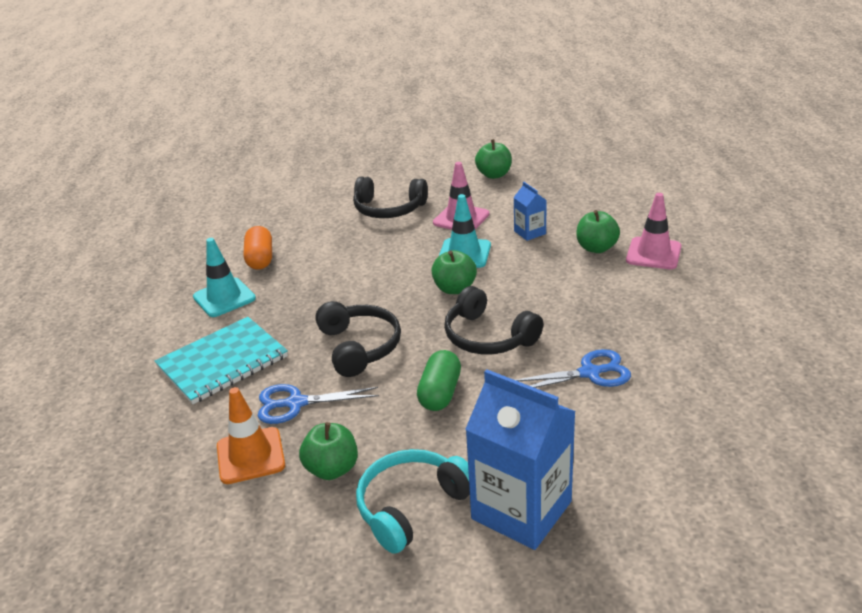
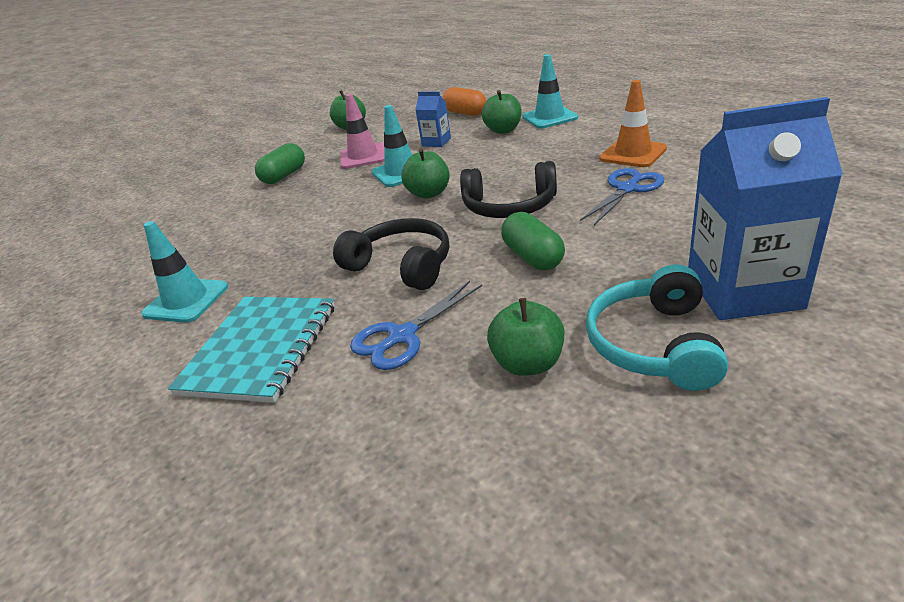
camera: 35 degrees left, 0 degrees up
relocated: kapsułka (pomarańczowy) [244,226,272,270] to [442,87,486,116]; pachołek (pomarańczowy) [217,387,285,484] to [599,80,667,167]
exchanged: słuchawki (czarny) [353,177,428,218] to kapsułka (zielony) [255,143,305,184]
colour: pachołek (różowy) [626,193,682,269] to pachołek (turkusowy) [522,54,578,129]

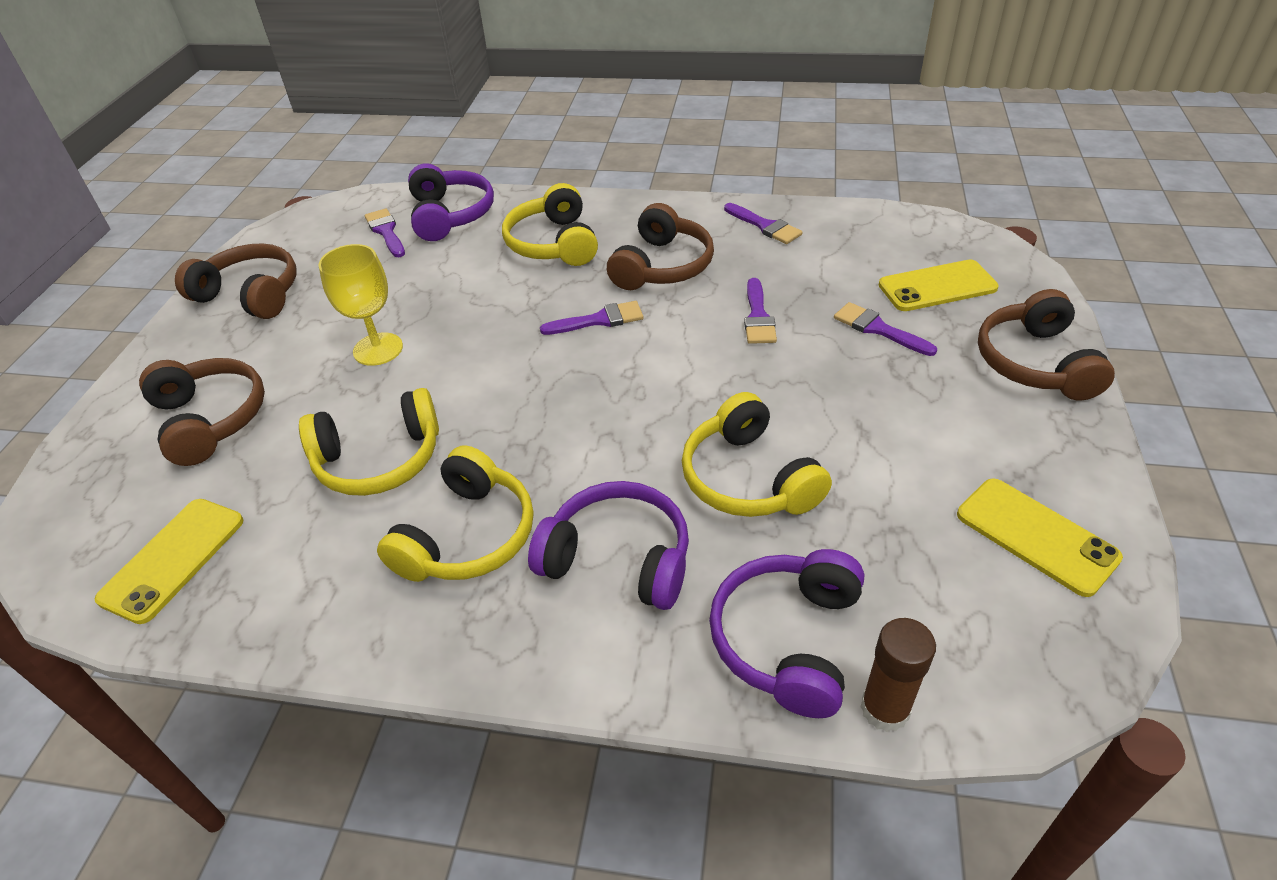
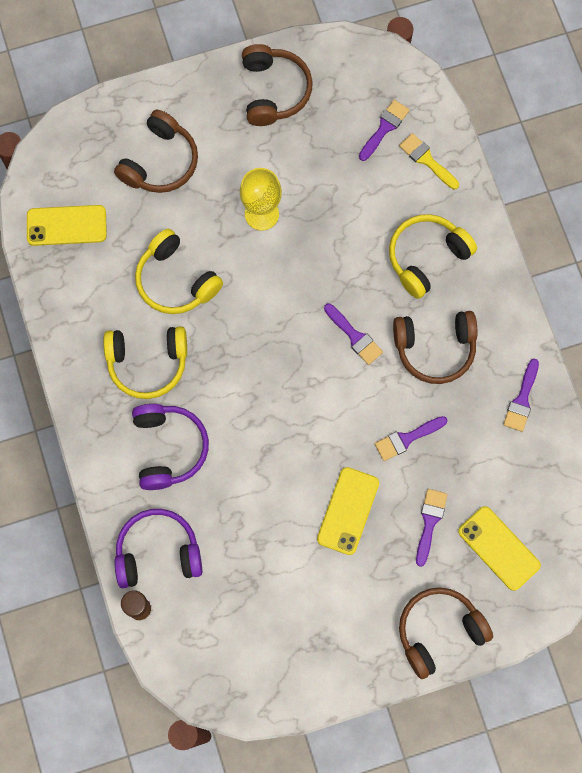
camera: 60 degrees right, 30 degrees up
missing: słuchawki (żółty) [682,392,832,517]
relocated: telefon (żółty) [957,478,1123,597] to [317,467,379,555]
exchanged: słuchawki (fioletowy) [408,163,494,241] to pędzel (żółty) [399,133,459,189]

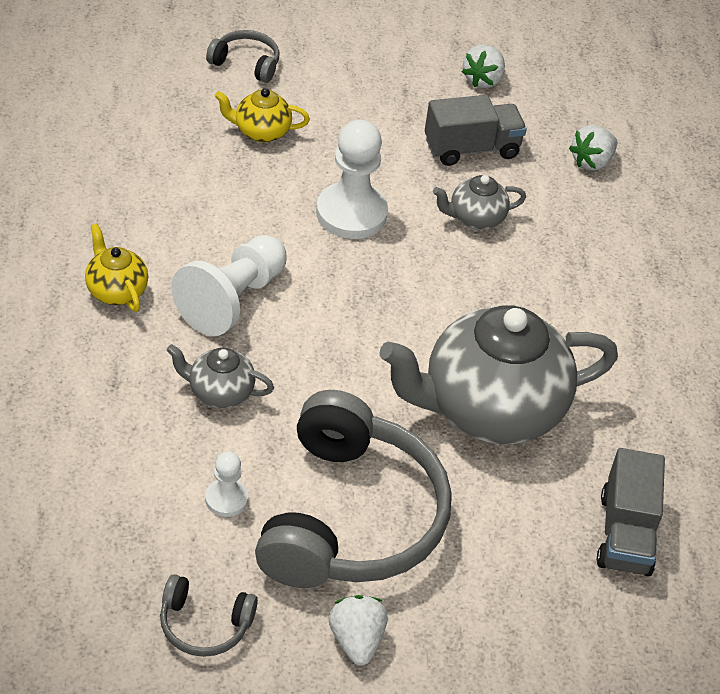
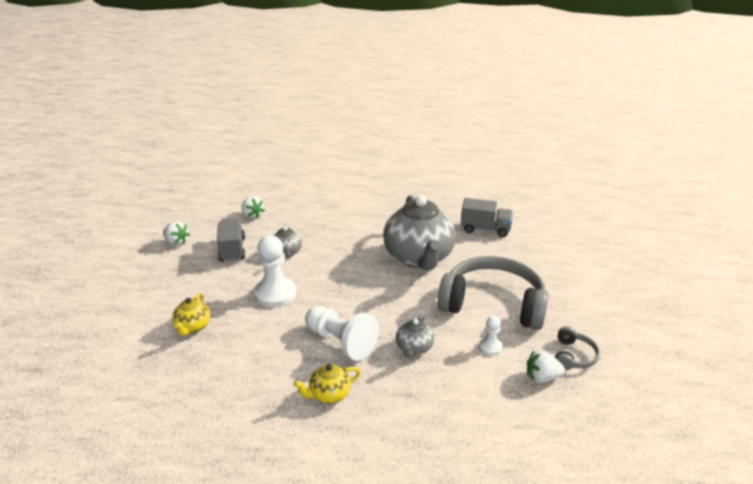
camera: 80 degrees left, 15 degrees down
missing: słuchawki (szary) [206,30,279,83]
relocated: truskawka (biały) [328,595,388,666] to [527,350,565,383]

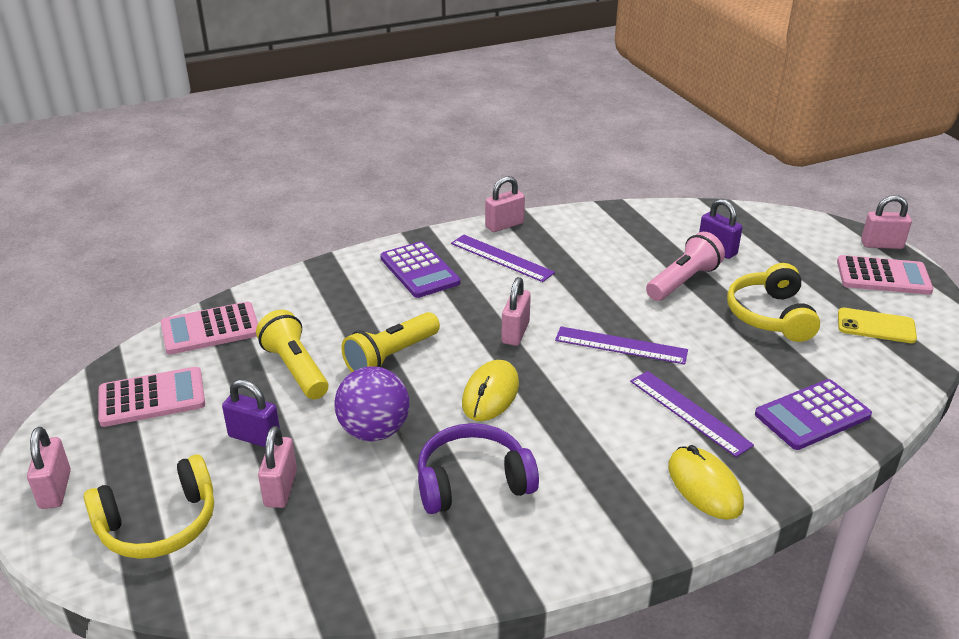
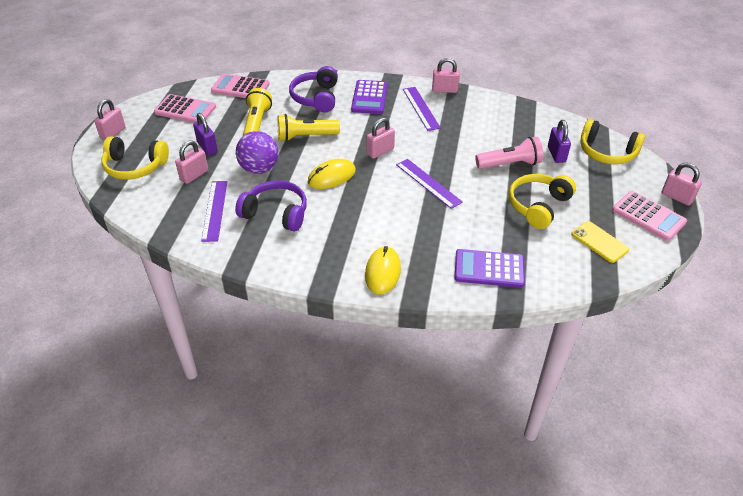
camera: 35 degrees right, 10 degrees up
appeared: słuchawki (fioletowy) [289,66,338,113]; słuchawki (żółty) [581,119,645,165]
relocated: linijka (fioletowy) [630,371,754,457] to [201,181,227,242]

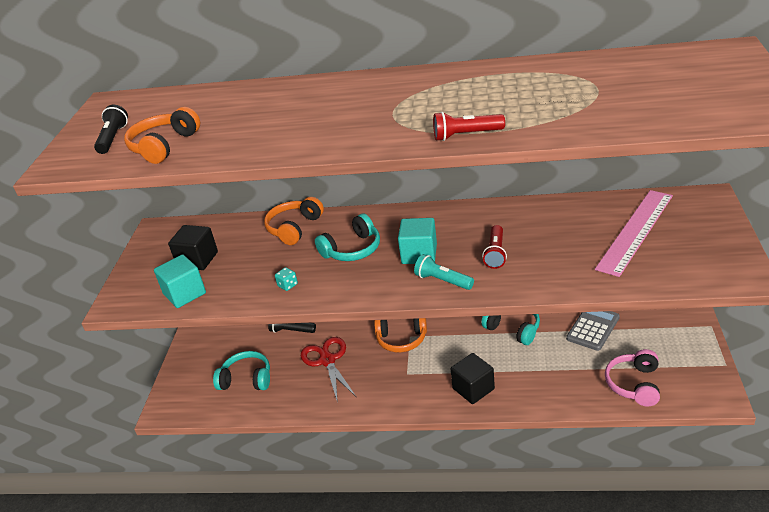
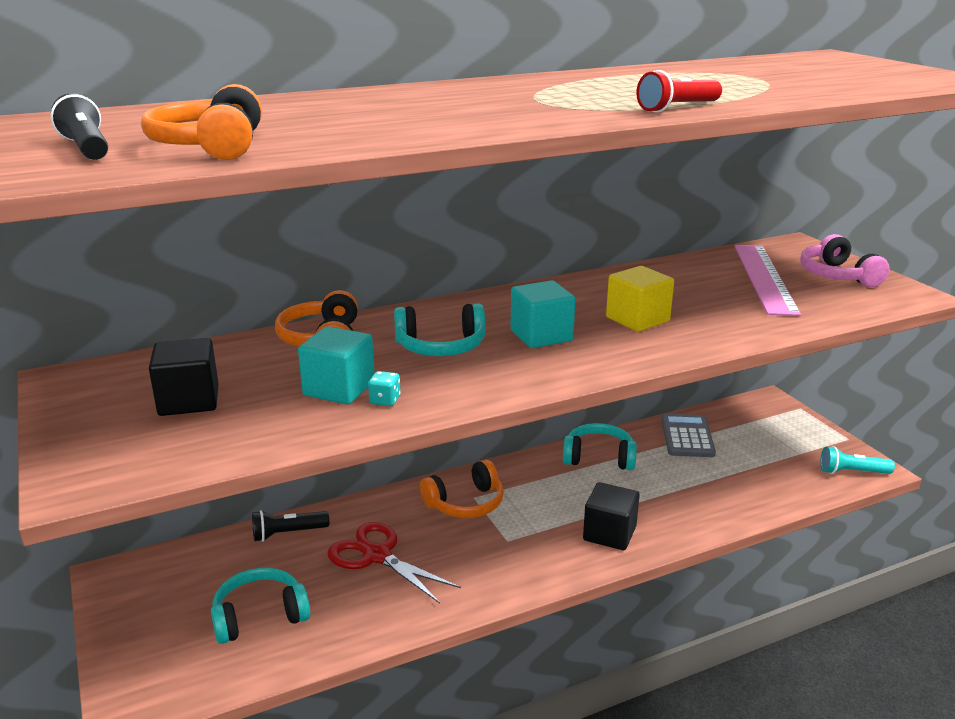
camera: 35 degrees left, 10 degrees down
relocated: sześcian (turkusowy) [154,254,206,308] to [298,326,374,405]; latarka (turkusowy) [414,254,474,290] to [820,446,895,474]; słuchawki (różowy) [605,349,660,406] to [800,234,890,287]
exchanged: latarka (czerwony) [482,225,507,269] to sześcian (żółty) [606,266,674,332]
spun: słuchawki (turkusowy) [315,213,380,261] = [394,303,485,356] 60 degrees clockwise

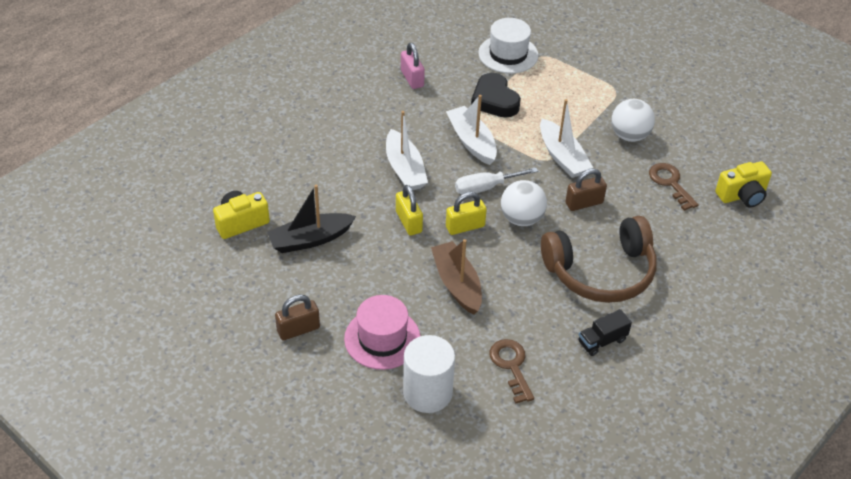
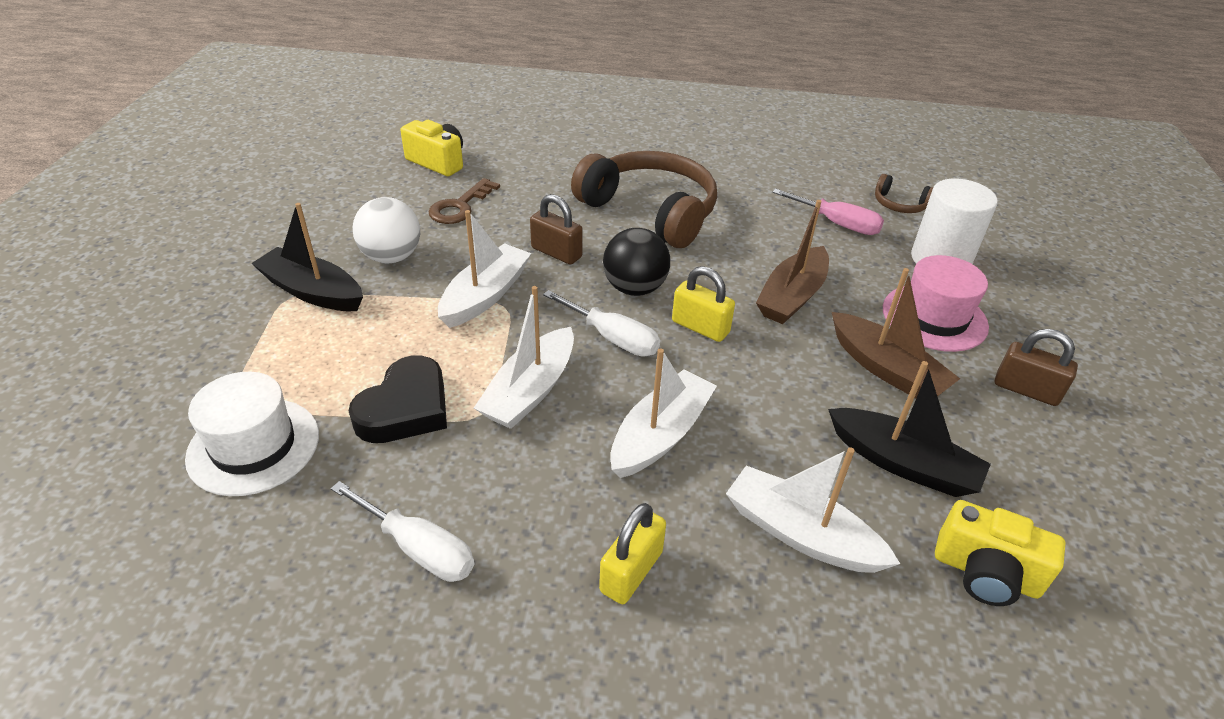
camera: 125 degrees left, 5 degrees down
missing: ciężarówka (czarny) [578,309,632,356]
appeared: słuchawki (brązowy) [875,174,933,213]; łódka (czarny) [251,203,363,311]; łódka (brązowy) [832,268,960,398]; łódka (biały) [726,447,900,573]
relocated: kłódka (żółty) [396,185,423,236] to [599,503,666,604]
exchanged: kłódka (różowy) [401,43,425,89] to śrubokręt (biały) [331,481,474,582]; klucz (brązowy) [489,339,534,403] to śrubokręt (różowy) [772,189,884,235]
colour: piłka (biały) [501,180,547,226] to piłka (czarny) [603,228,670,296]

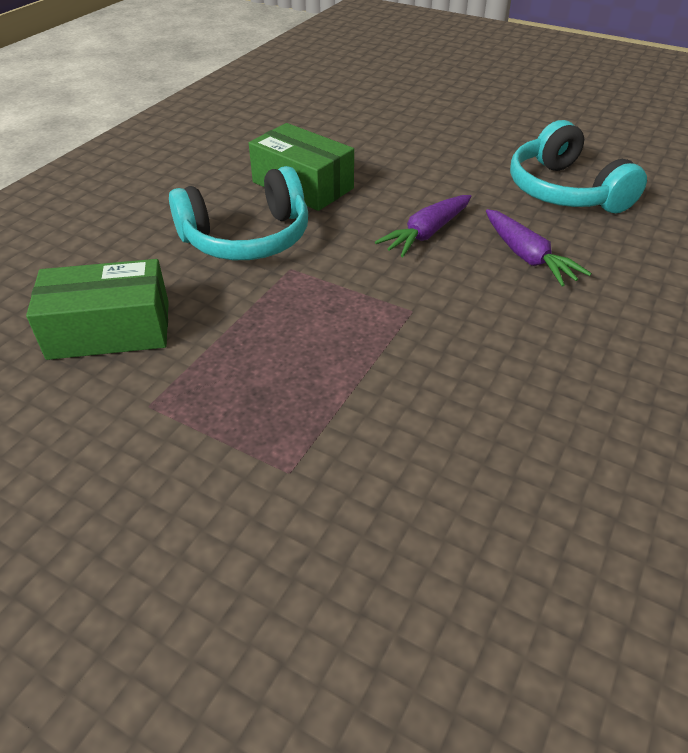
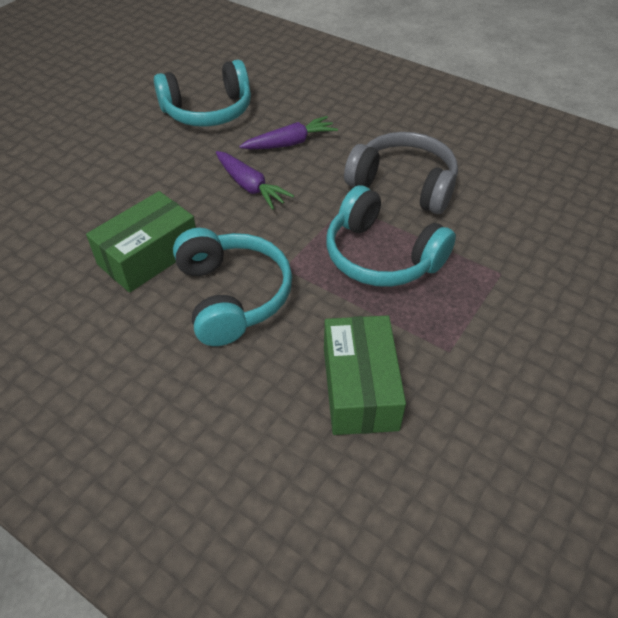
camera: 85 degrees left, 5 degrees up
appeared: słuchawki (szary) [344,132,458,214]; słuchawki (turkusowy) [326,185,456,287]

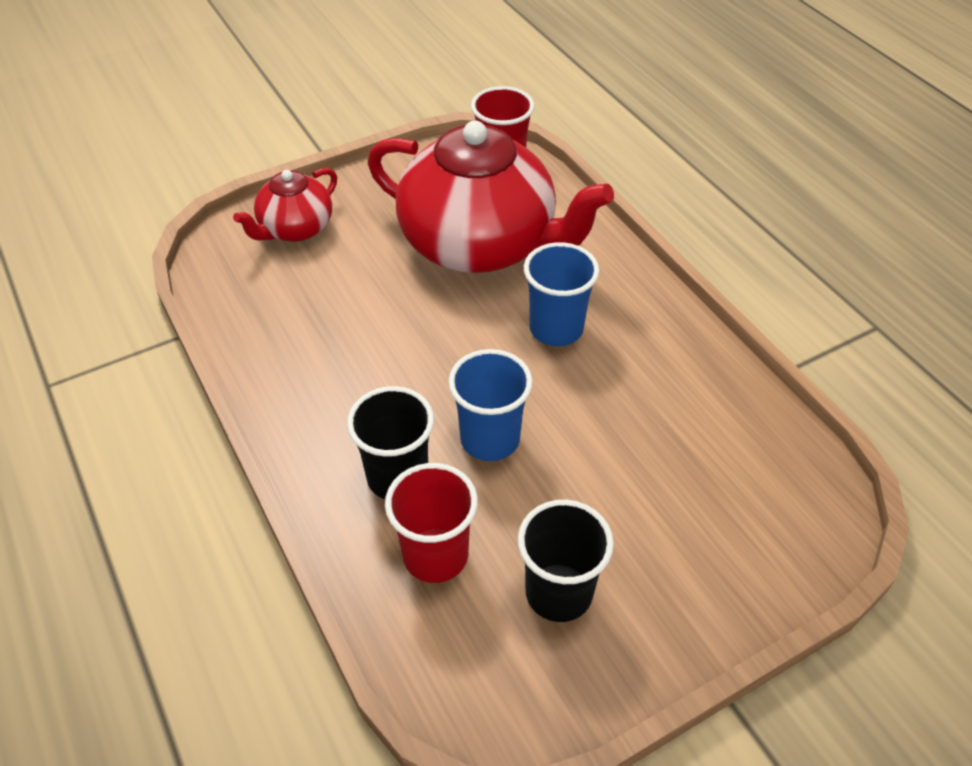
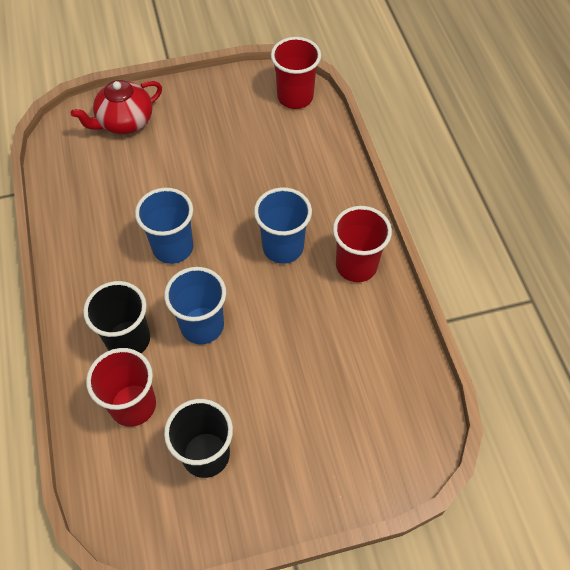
camera: 15 degrees right, 10 degrees up
missing: imbryk (czerwony) [368,121,614,273]
appeared: szklanka (niebieski) [135,188,193,264]; szklanka (czerwony) [333,206,392,282]

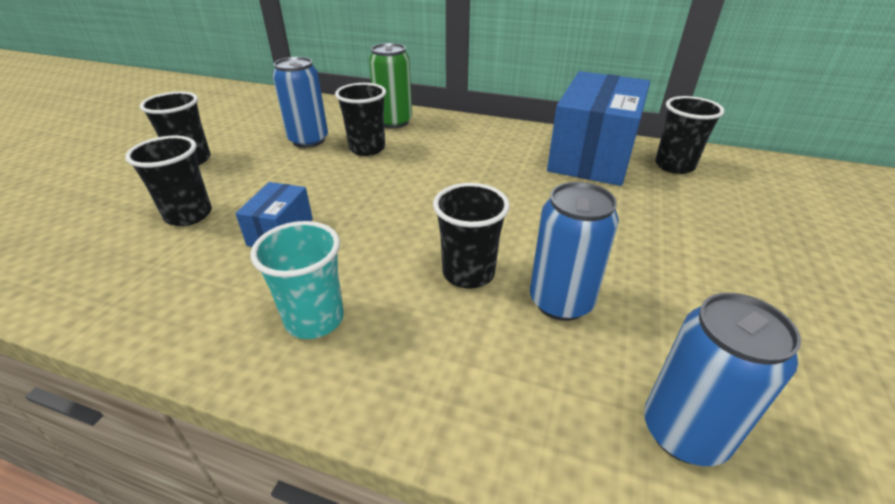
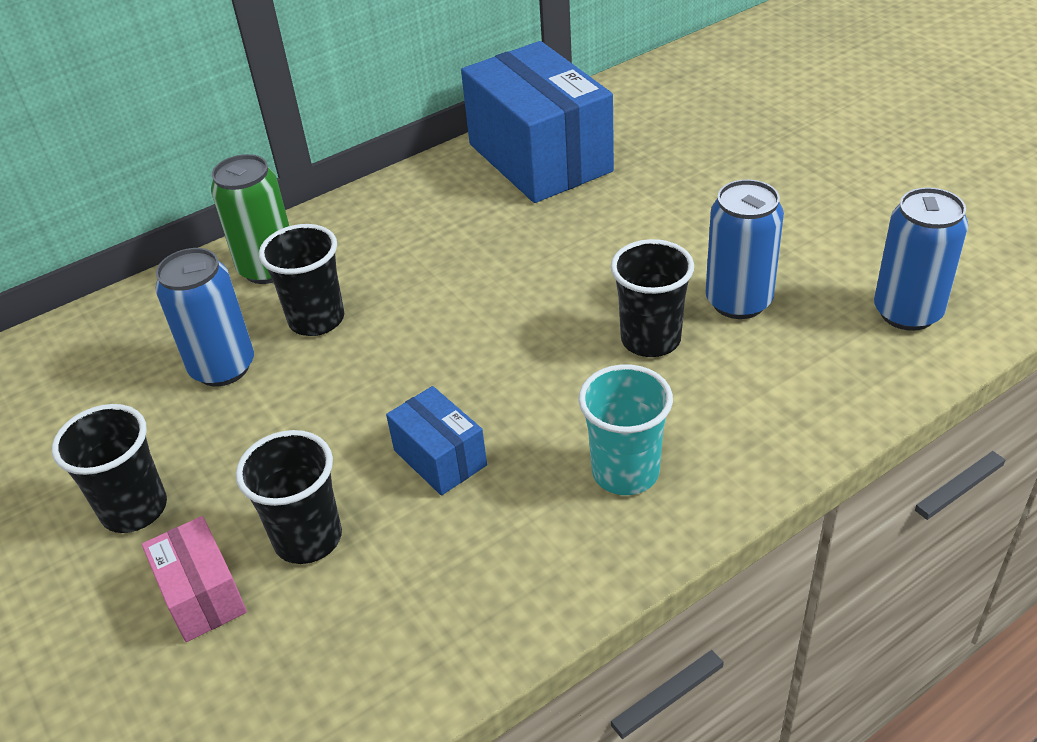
camera: 50 degrees left, 5 degrees up
missing: szklanka (czarny) [655,96,725,174]
appeared: pudełko (różowy) [142,516,247,642]

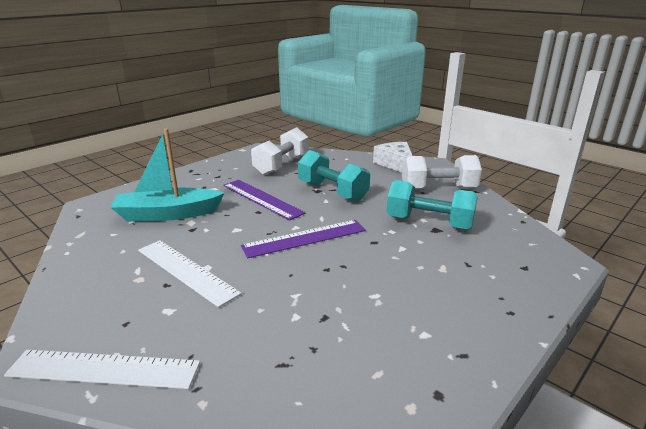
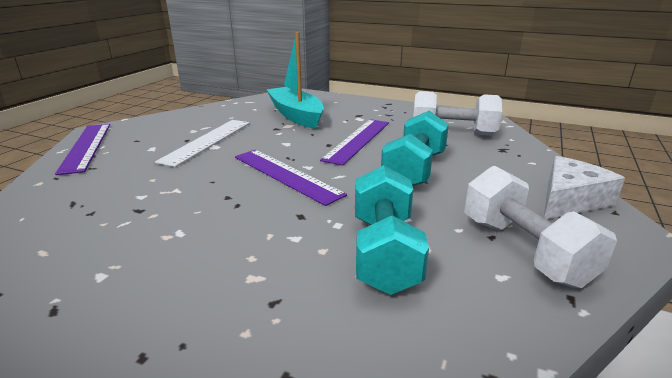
camera: 70 degrees right, 0 degrees up
colour: linijka (biały) [4,350,200,389] to linijka (fioletowy) [55,124,110,175]

